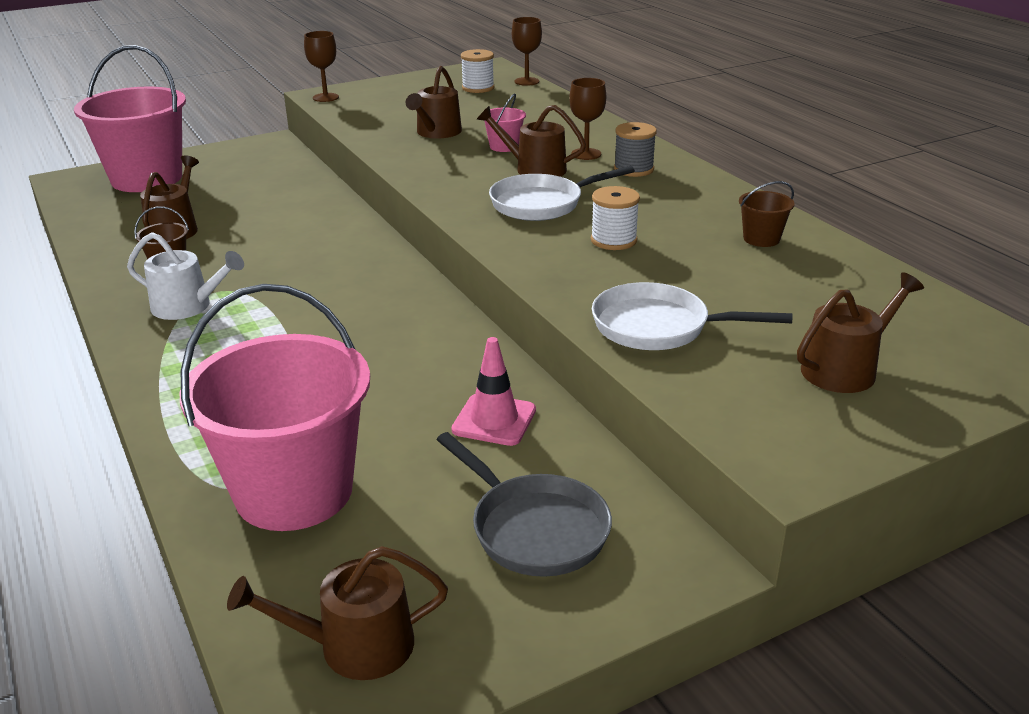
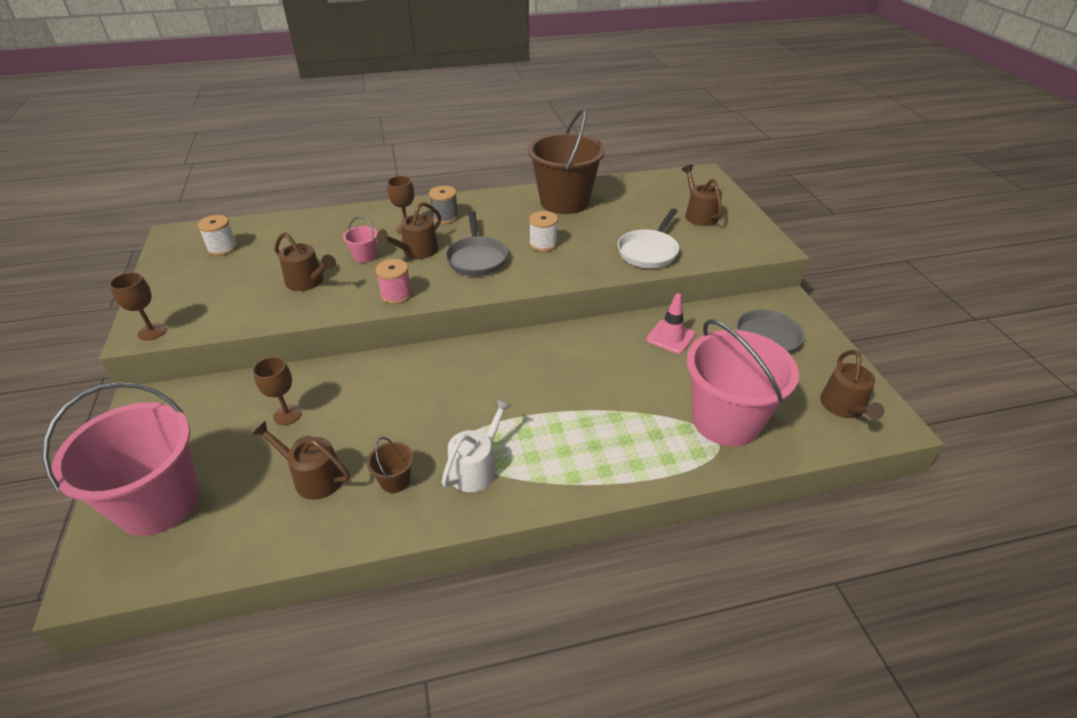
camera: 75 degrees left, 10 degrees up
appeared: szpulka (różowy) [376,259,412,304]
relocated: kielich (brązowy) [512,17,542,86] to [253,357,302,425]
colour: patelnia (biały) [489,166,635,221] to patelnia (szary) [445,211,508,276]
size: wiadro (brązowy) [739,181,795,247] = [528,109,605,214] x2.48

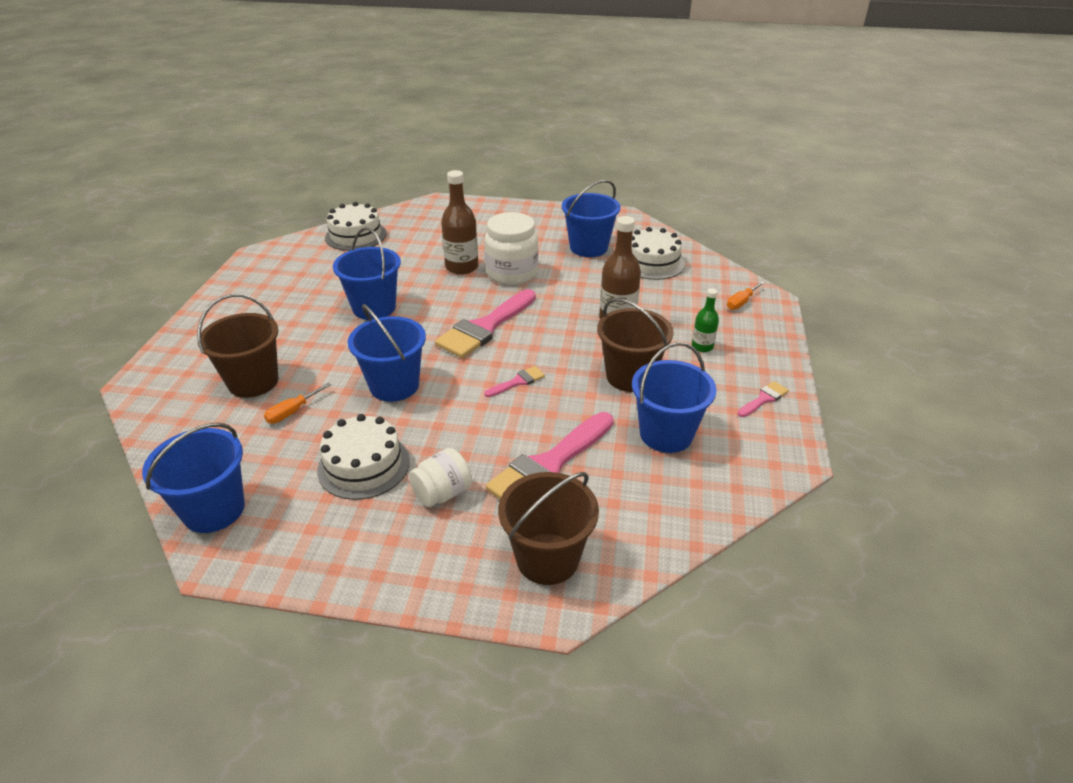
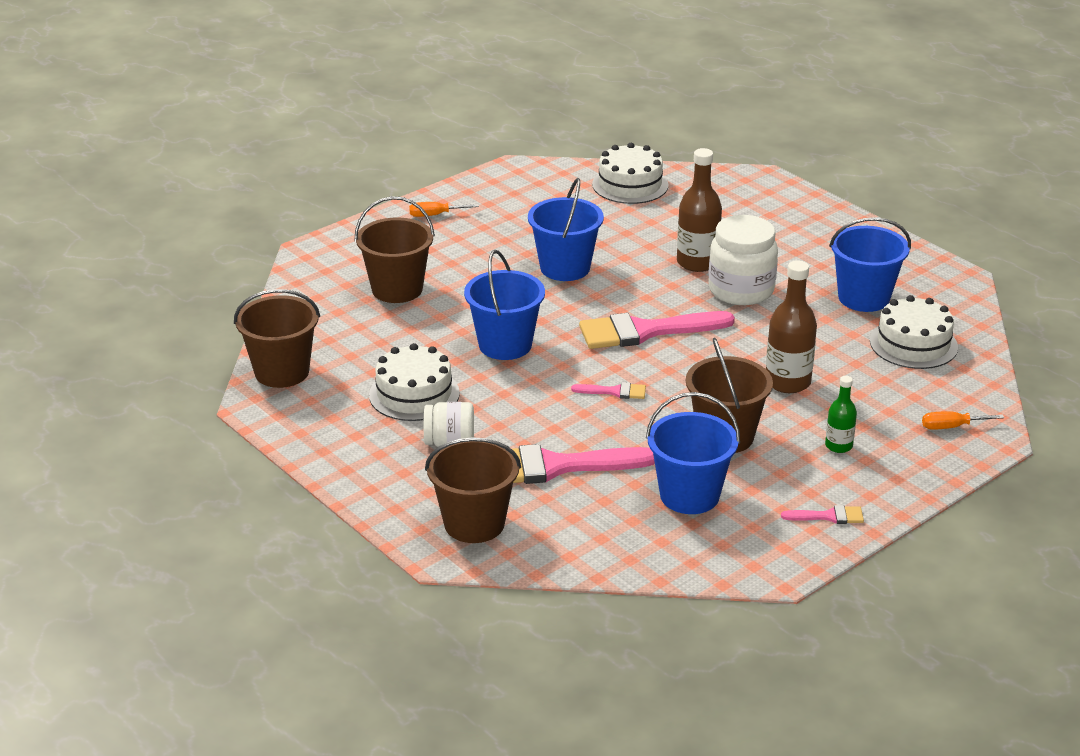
camera: 40 degrees right, 5 degrees down
relocated: śrubokręt (pomarańczowy) [264,383,331,424] to [409,202,479,217]
colour: wiadro (niebieski) [142,423,245,533] to wiadro (brązowy) [234,289,320,388]

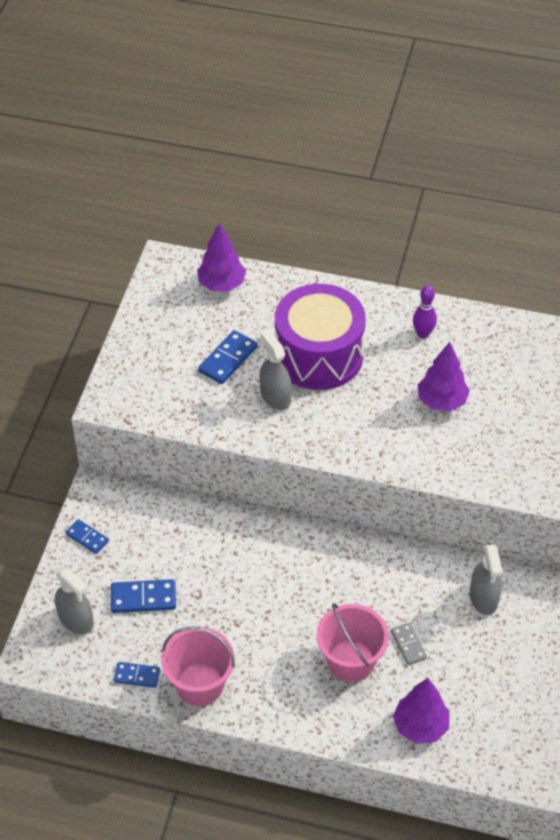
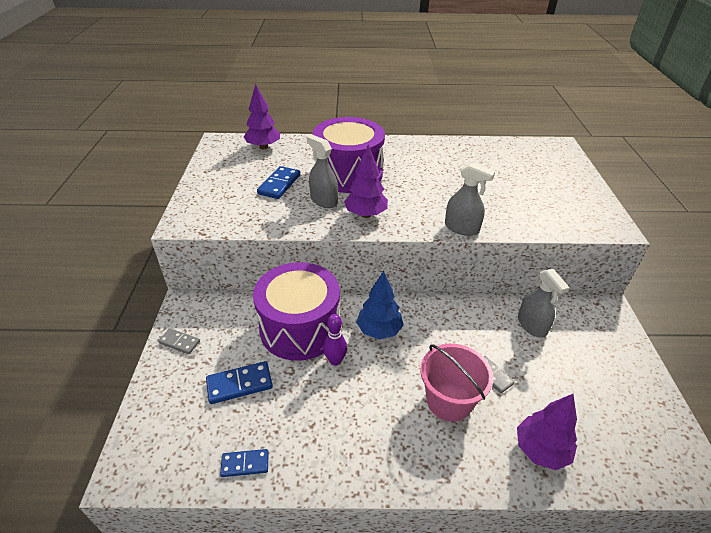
camera: 15 degrees left, 10 degrees down
missing: wiadro (różowy) [162,627,235,706]
appeared: bęben (fioletowy) [253,262,340,361]; drzewko (niebieski) [356,271,404,339]
relocated: kręgiel (fioletowy) [413,285,437,339] to [323,314,347,366]; drzewko (fioletowy) [418,342,470,411] to [344,145,388,218]; spryskiwacz (szary) [55,567,94,634] to [445,162,495,236]
colour: kostka domina (niebieski) [65,519,109,554] to kostka domina (szary) [158,328,200,354]

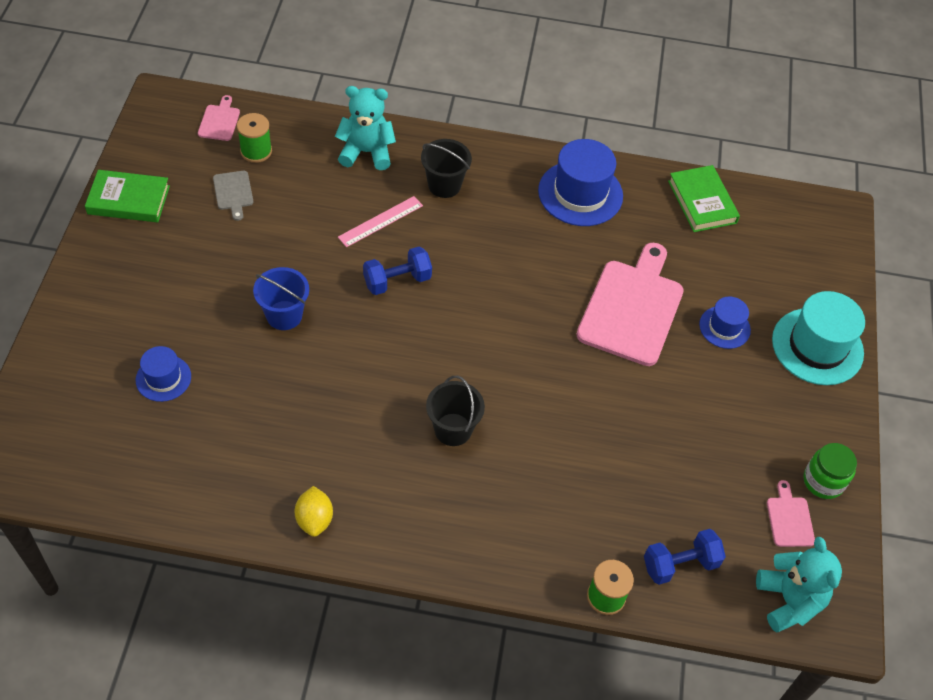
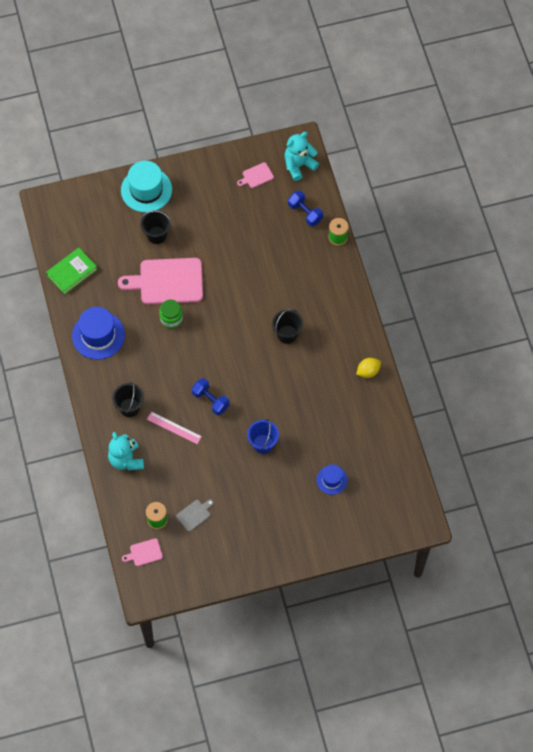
camera: 110 degrees left, 10 degrees up
missing: książka (zielony) [85,170,170,222]
relocated: słoik (zielony) [803,443,857,499] to [159,299,183,329]
exchanged: kapelusz (niebieski) [699,296,751,349] to wiadro (czarny) [140,210,171,244]

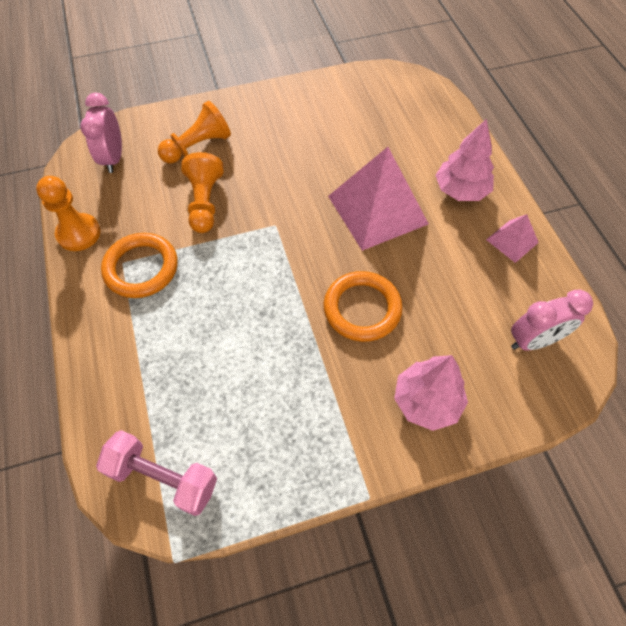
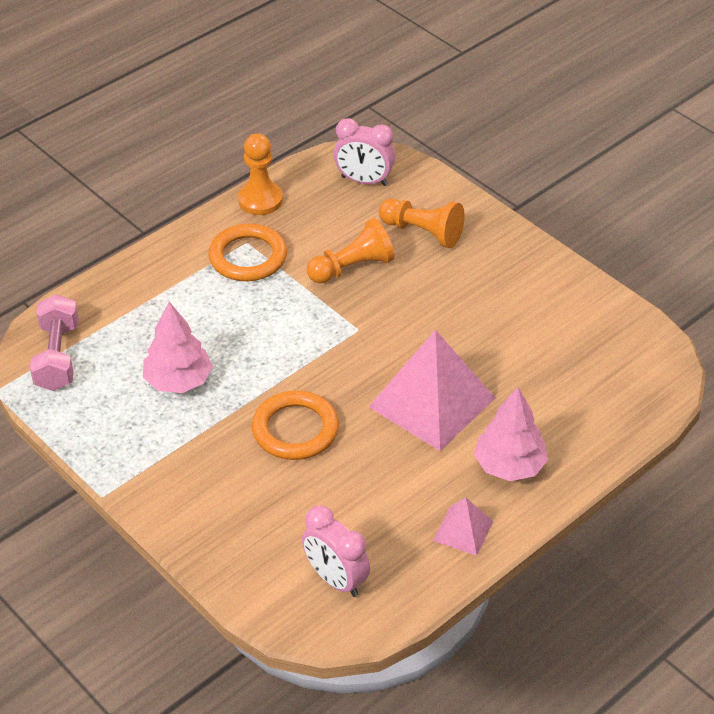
camera: 65 degrees right, 15 degrees down
relocated: drzewko (różowy) [394,355,468,431] to [143,302,213,393]
spun: budzik (różowy) [80,93,122,173] = [334,118,395,186] 135 degrees counterclockwise

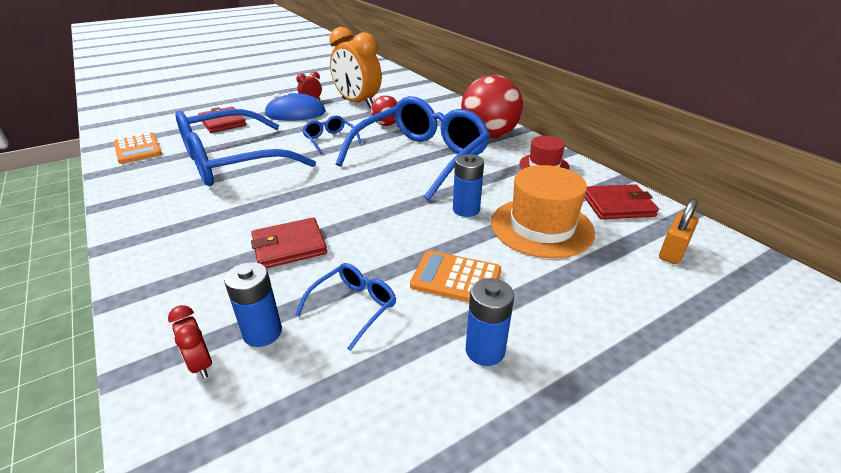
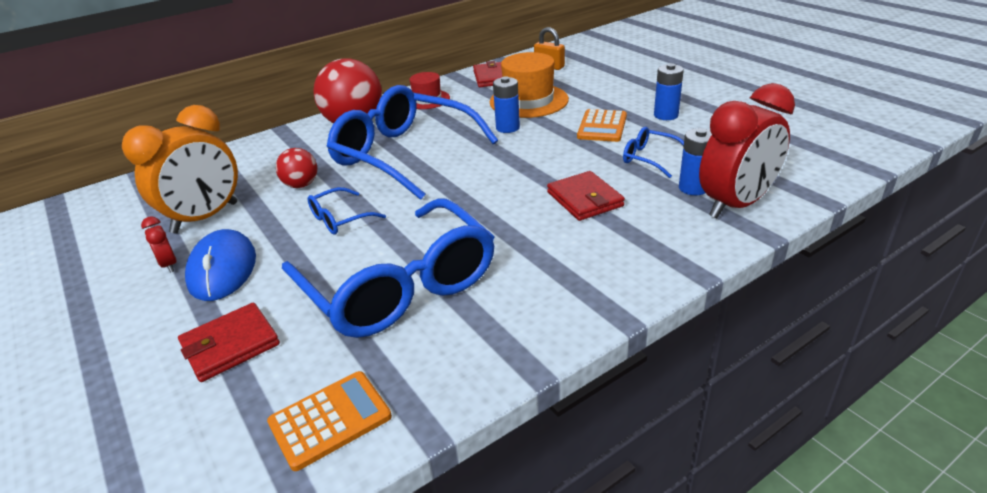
camera: 90 degrees left, 0 degrees up
size: budzik (czerwony) [168,305,212,379] = [699,83,795,218] x2.40

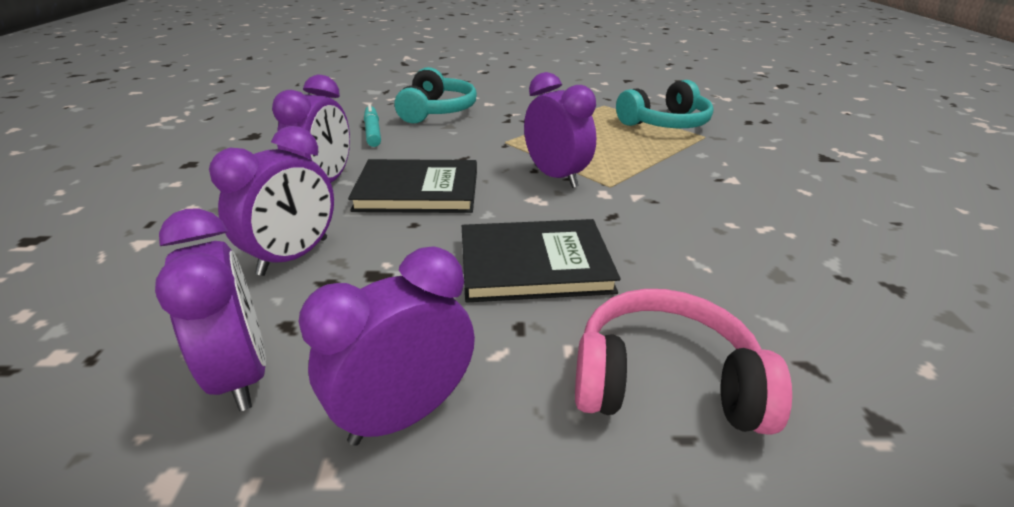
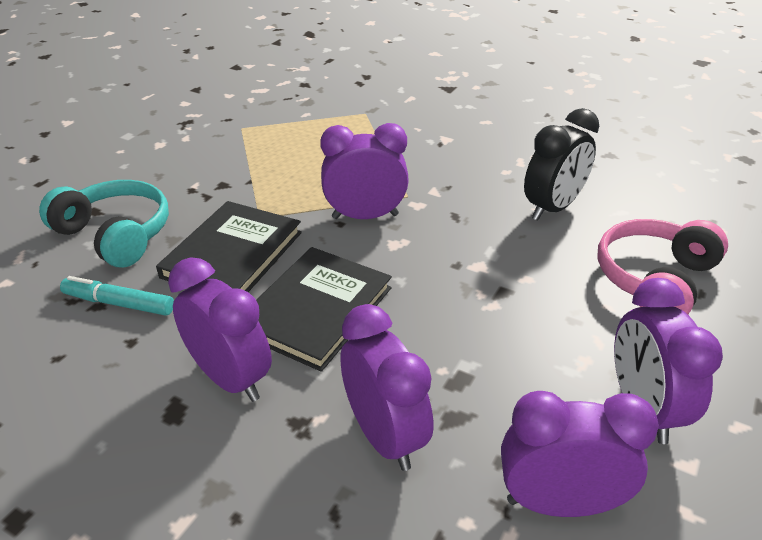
camera: 60 degrees left, 5 degrees up
missing: słuchawki (turkusowy) [616,80,714,128]
appeared: budzik (czarny) [524,108,599,221]
relocated: książka (czarny) [462,219,620,303] to [156,201,302,292]

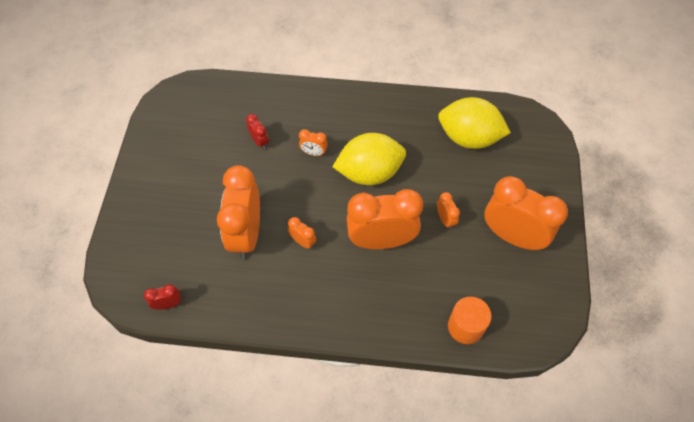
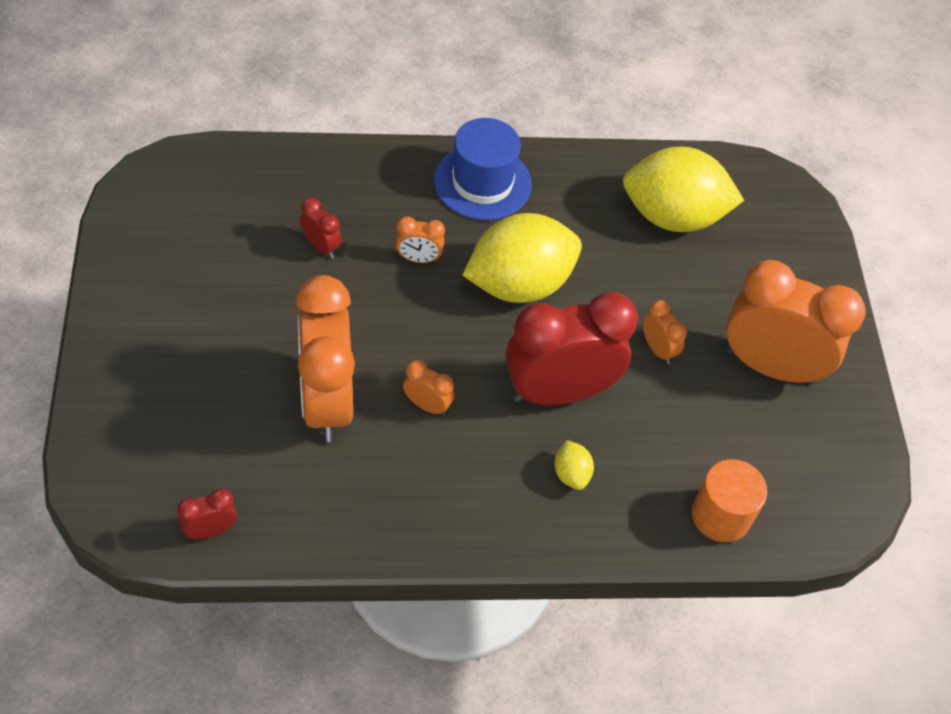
camera: 15 degrees left, 5 degrees down
appeared: kapelusz (niebieski) [434,118,532,220]; cytryna (żółty) [554,440,594,490]
colour: budzik (pomarańczowy) [347,189,423,249] to budzik (czerwony) [506,292,638,405]

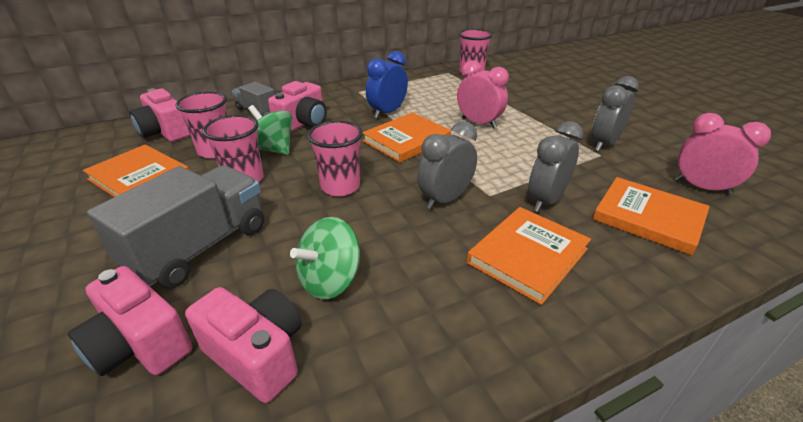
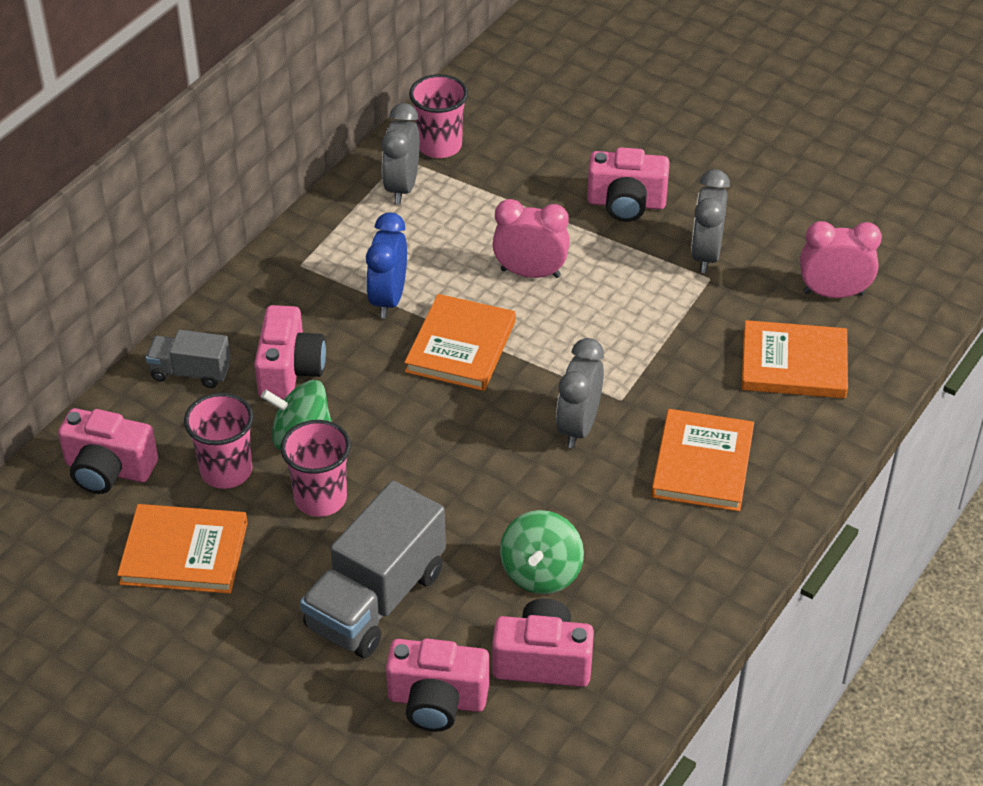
camera: 30 degrees left, 10 degrees up
missing: szklanka (różowy) [307,121,363,196]
appeared: aparat fotograficzny (różowy) [587,147,670,222]
relocated: budzik (szary) [528,121,583,212] to [381,103,420,204]
spun: ciężarówka (szary) [87,165,264,289] = [300,481,446,658] 150 degrees counterclockwise

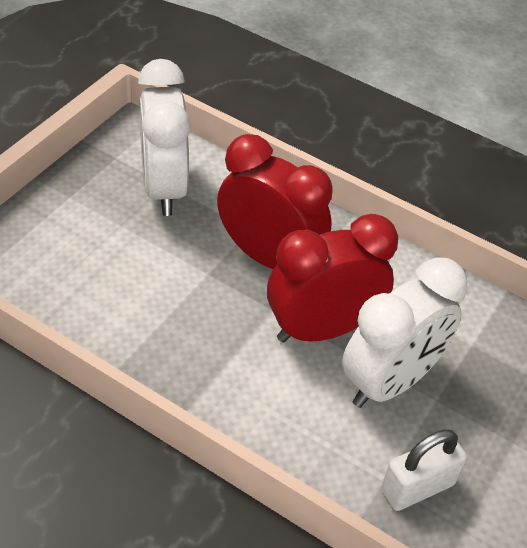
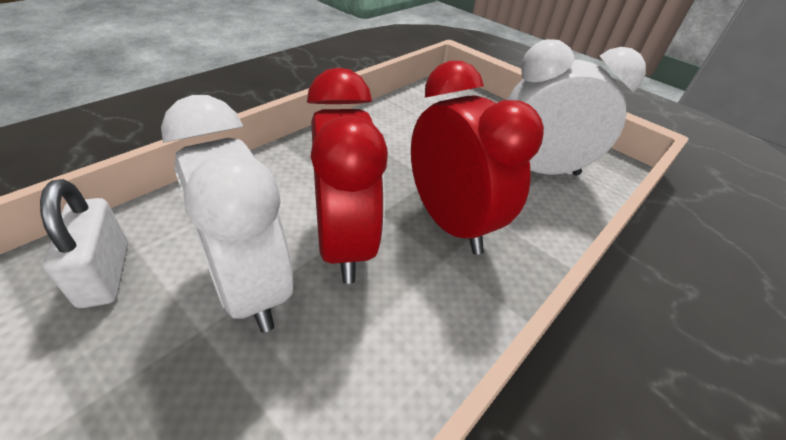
camera: 100 degrees right, 5 degrees down
spun: budzik (czerwony) [217,134,333,269] = [411,61,544,254] 75 degrees counterclockwise

